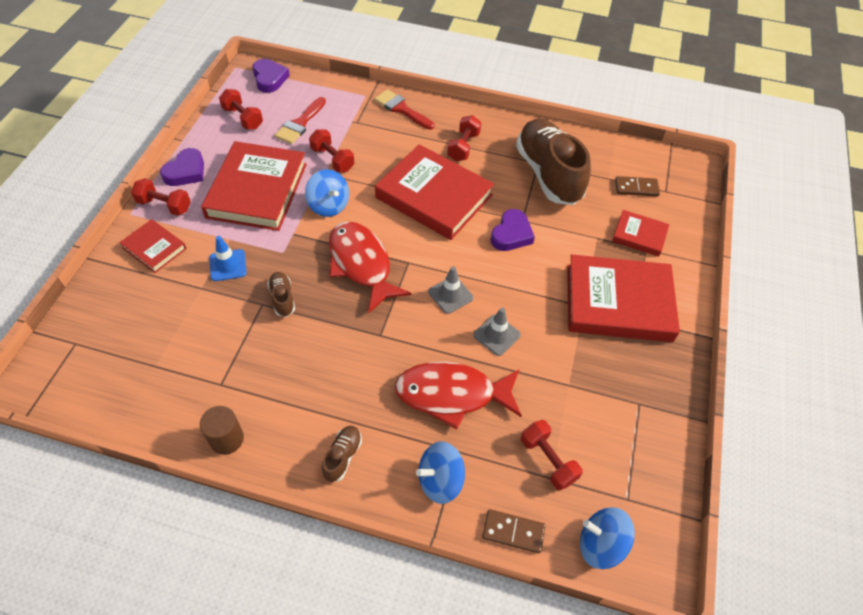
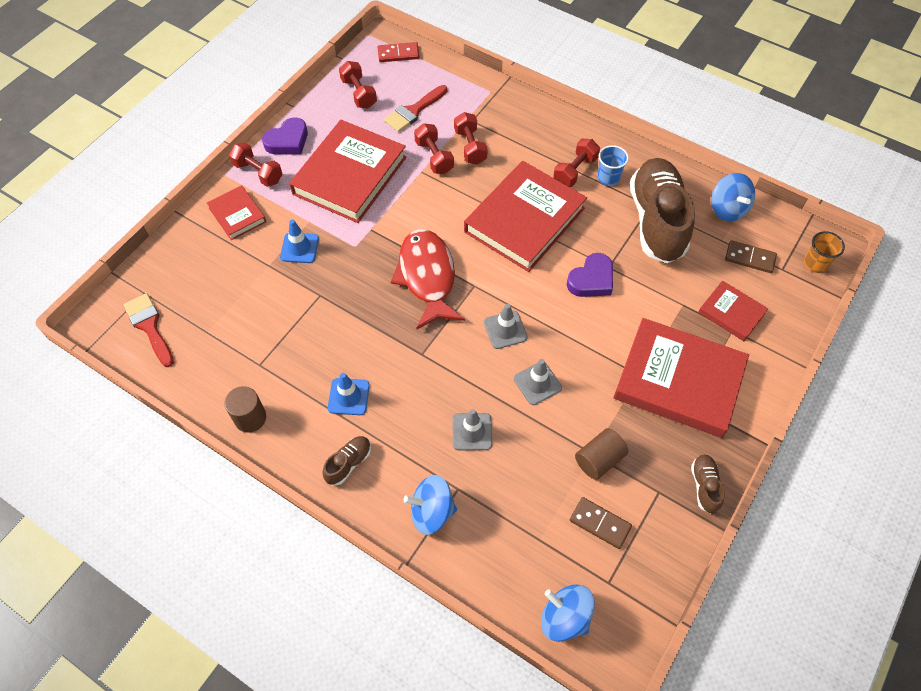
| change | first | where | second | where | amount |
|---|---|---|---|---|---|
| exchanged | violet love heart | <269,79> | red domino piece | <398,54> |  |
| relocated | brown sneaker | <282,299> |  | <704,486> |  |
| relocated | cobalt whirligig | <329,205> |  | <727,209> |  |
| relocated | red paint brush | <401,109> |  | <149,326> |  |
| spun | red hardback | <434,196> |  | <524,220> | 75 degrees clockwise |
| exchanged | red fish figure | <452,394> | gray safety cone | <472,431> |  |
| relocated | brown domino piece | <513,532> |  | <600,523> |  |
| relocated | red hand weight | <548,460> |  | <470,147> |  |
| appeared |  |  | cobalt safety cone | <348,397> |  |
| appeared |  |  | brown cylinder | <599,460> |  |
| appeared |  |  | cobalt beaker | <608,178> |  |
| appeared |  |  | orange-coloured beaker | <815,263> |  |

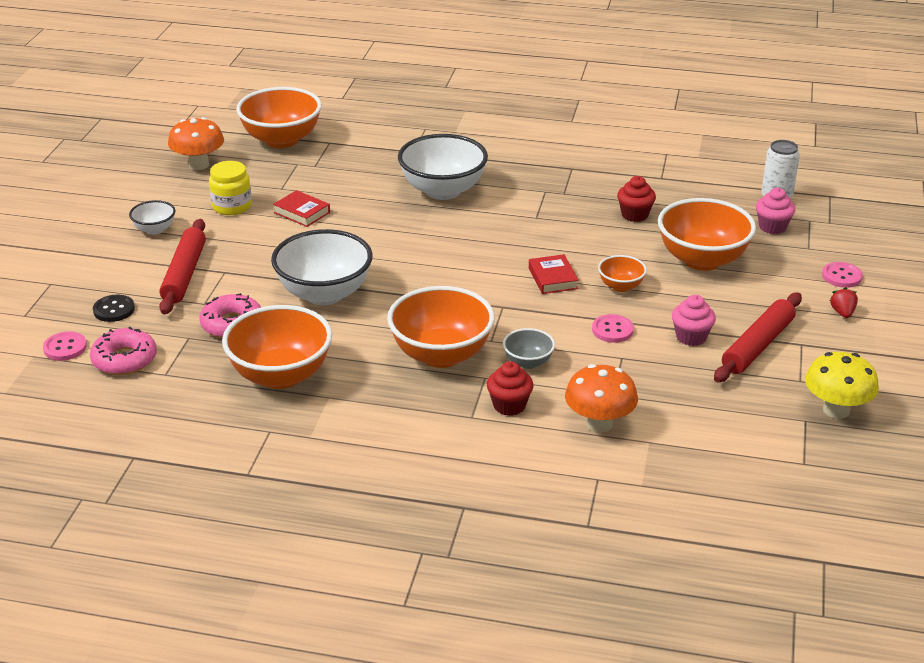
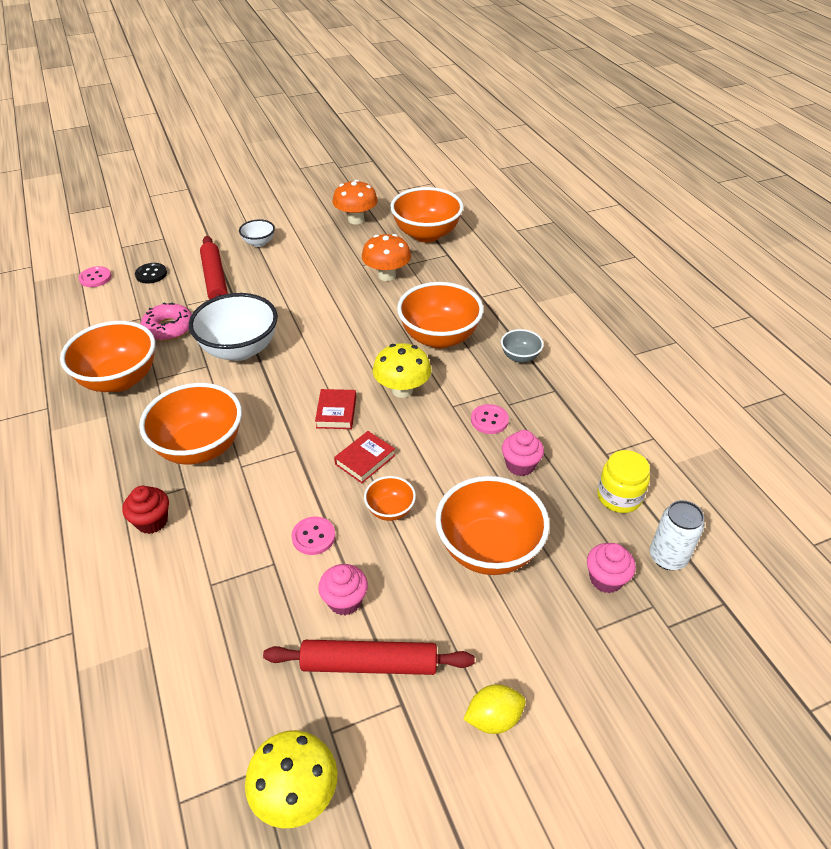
| change | first | where | second | where | amount |
|---|---|---|---|---|---|
| missing | rosy donut | <124,359> |  |  |  |
| spun | red rolling pin | <184,274> |  | <215,280> | 75 degrees counterclockwise |
| relocated | golden jar | <232,206> |  | <619,497> |  |
| relocated | red hardback | <302,212> |  | <336,412> |  |
| colour | pure white serving bowl | <443,190> | orange-coloured serving bowl | <439,337> |  |
| relocated | gray serving bowl | <528,362> |  | <520,357> |  |
| relocated | orange-coloured mushroom | <599,424> |  | <387,275> |  |
| colour | red muffin | <634,215> | rosy muffin | <520,465> |  |
| relocated | rosy sewing button | <841,276> |  | <489,420> |  |
| exchanged | red toy strawberry | <842,313> | golden citrus fruit | <493,718> |  |
| appeared |  |  | golden mushroom | <402,390> |  |

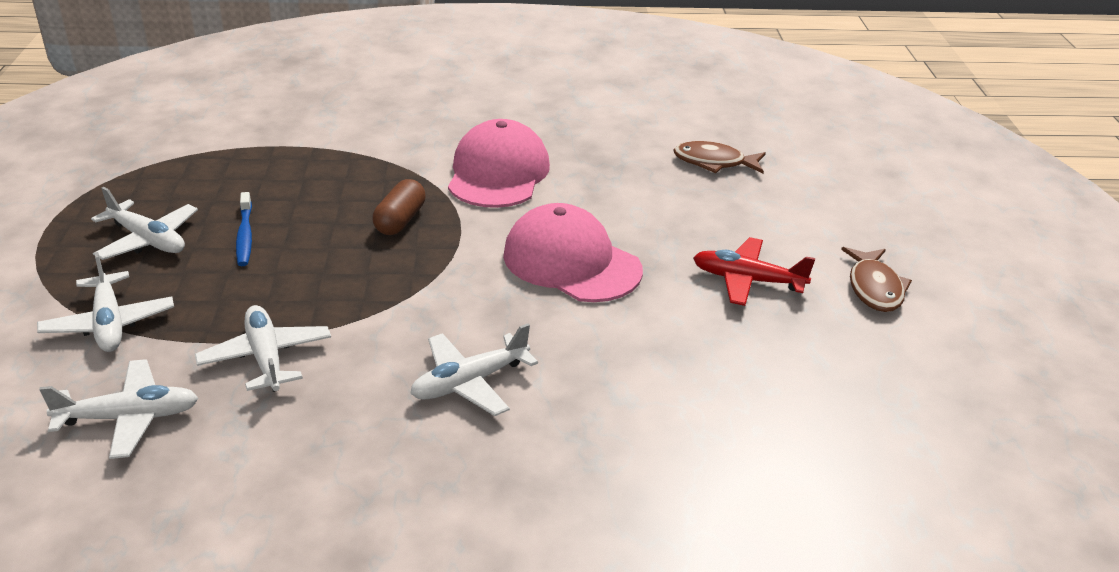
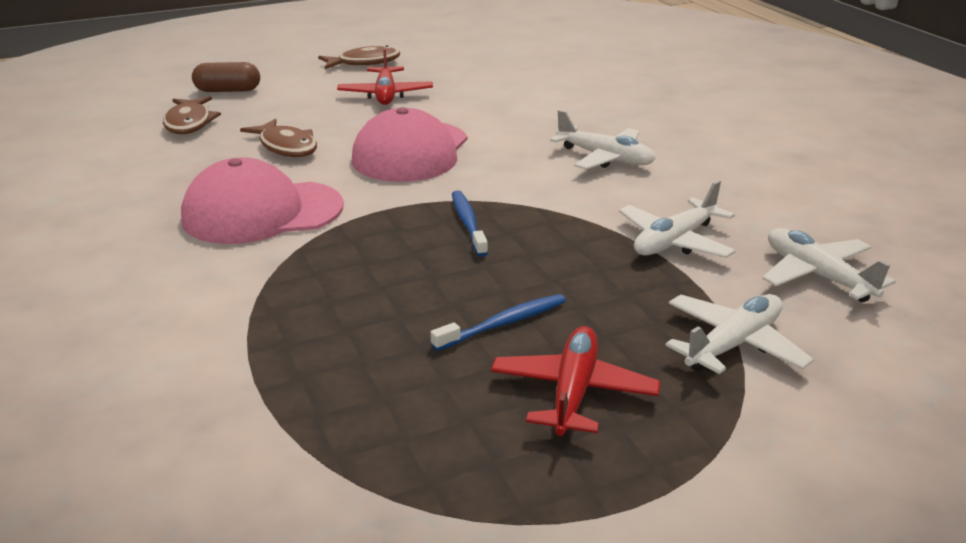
| change | first | where | second | where | amount |
|---|---|---|---|---|---|
| colour | pure white plane | <148,240> | red plane | <573,392> |  |
| relocated | brown pill shape | <400,221> |  | <228,90> |  |
| appeared |  |  | brown fish figure | <286,147> |  |
| appeared |  |  | cobalt dental brush | <468,223> |  |

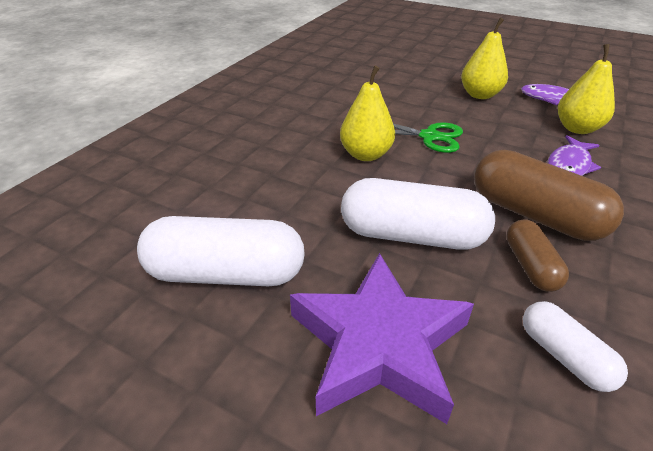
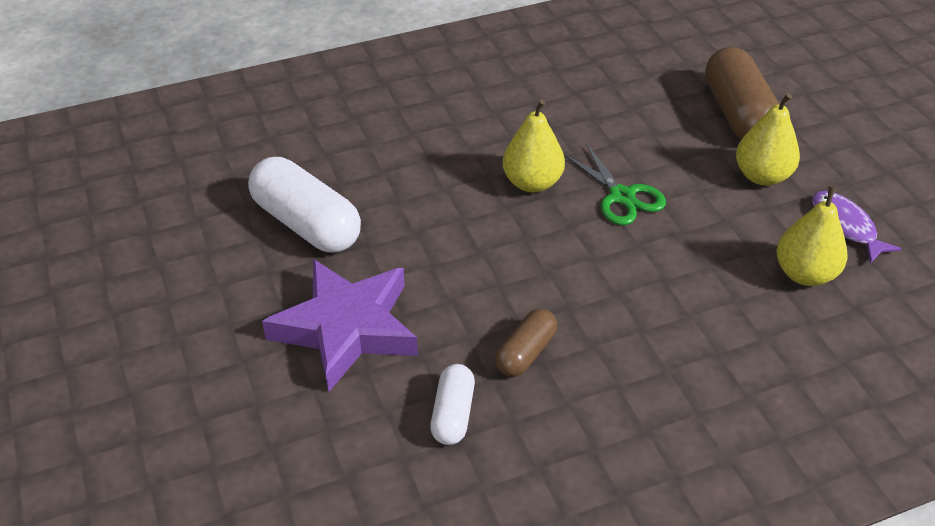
| change | first | where | second | where | amount |
|---|---|---|---|---|---|
| missing | pure white pill shape | <412,235> |  |  |  |
| relocated | brown pill shape | <535,215> |  | <738,114> |  |
| missing | violet fish figure | <569,165> |  |  |  |

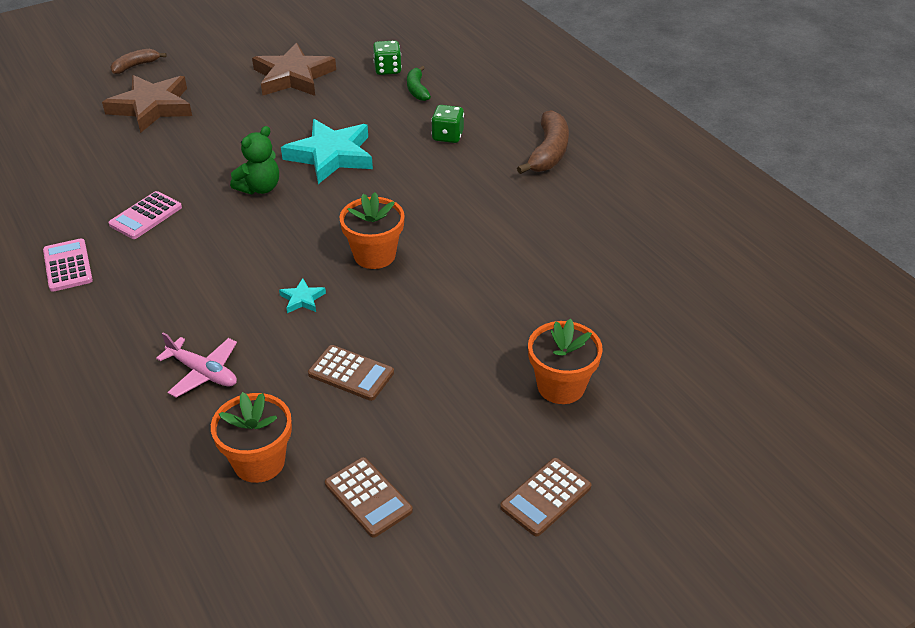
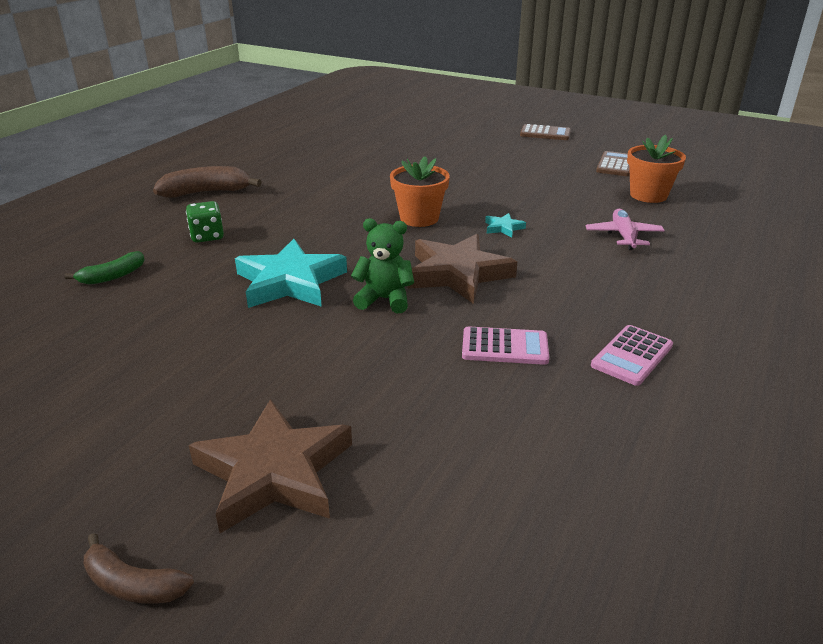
| change | first | where | second | where | amount |
|---|---|---|---|---|---|
| relocated | brown star shape | <293,76> |  | <457,274> |  |
| missing | brown adding machine | <351,373> |  |  |  |
| missing | emerald game die | <387,69> |  |  |  |
| missing | orange-coloured plant pot | <561,386> |  |  |  |

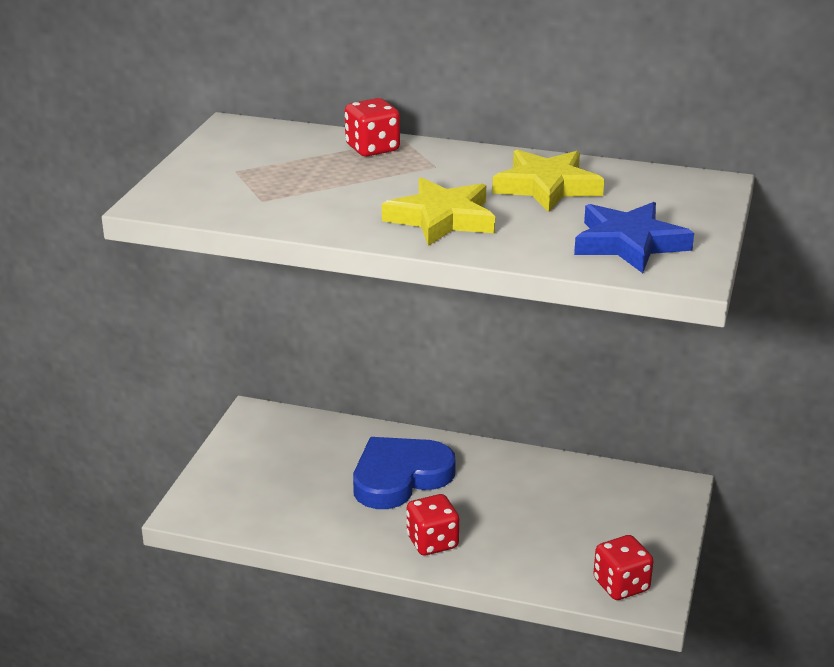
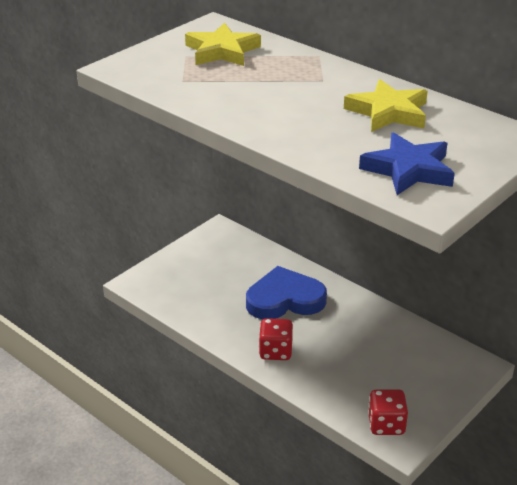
| change | first | where | second | where | amount |
|---|---|---|---|---|---|
| missing | red game die | <372,148> |  |  |  |
| relocated | golden star shape | <441,219> |  | <222,51> |  |

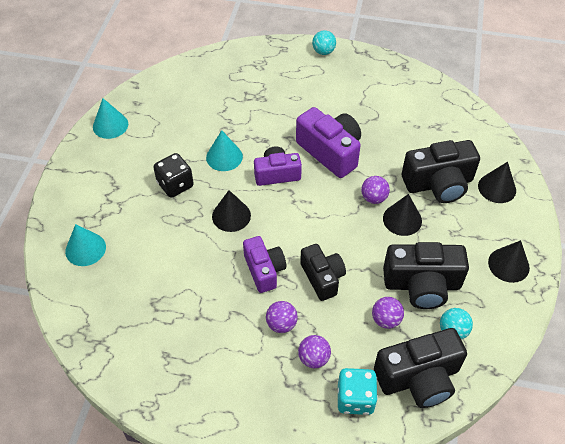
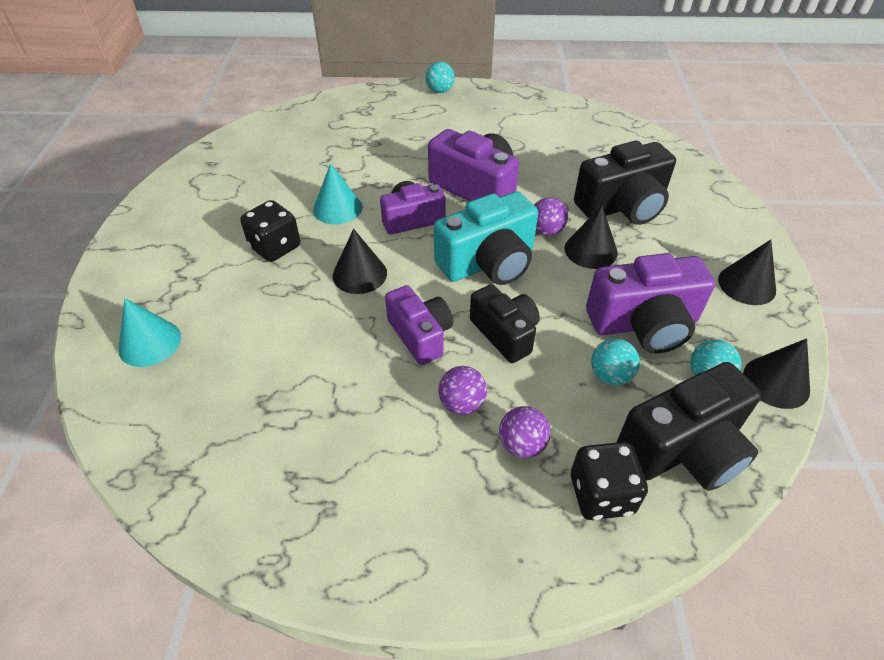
| change | first | where | second | where | amount |
|---|---|---|---|---|---|
| missing | turquoise cone | <110,125> |  |  |  |
| colour | turquoise game die | <355,399> | jet-black game die | <601,494> |  |
| colour | violet play ball | <386,320> | turquoise play ball | <610,375> |  |
| colour | jet-black compact camera | <422,285> | violet compact camera | <644,324> |  |
| relocated | jet-black cone | <497,188> |  | <776,382> |  |
| appeared |  |  | turquoise compact camera | <488,262> |  |

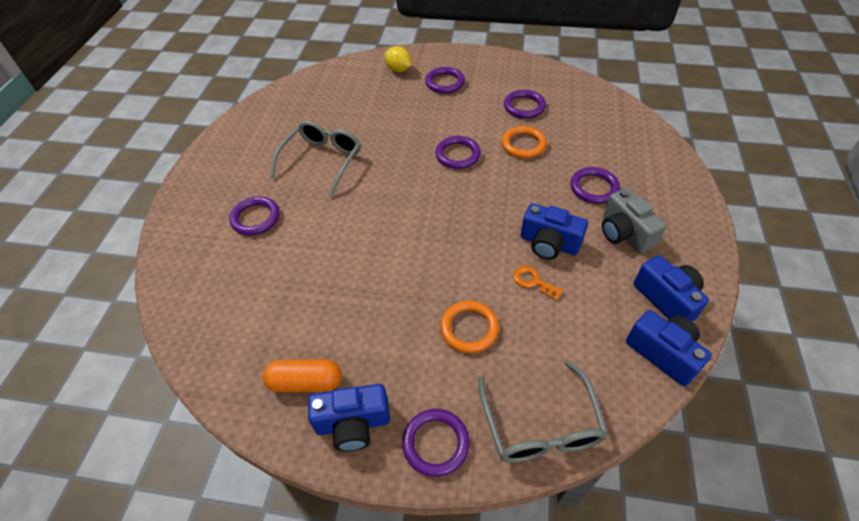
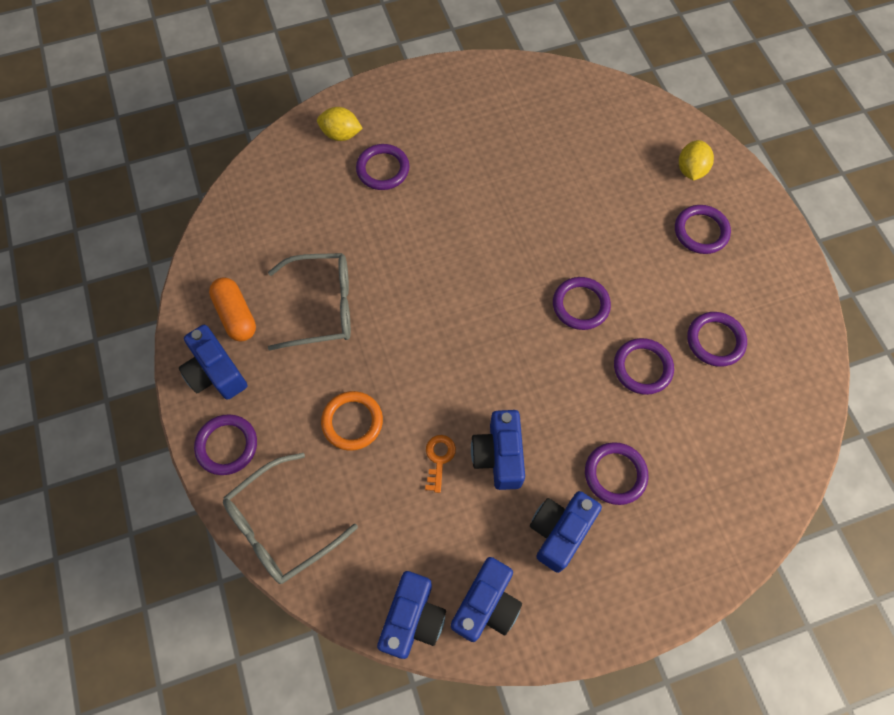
| change | first | where | second | where | amount |
|---|---|---|---|---|---|
| relocated | gray spectacles | <322,161> |  | <322,307> |  |
| colour | orange-coloured torus | <523,145> | violet torus | <642,368> |  |
| colour | gray compact camera | <624,233> | cobalt compact camera | <559,531> |  |
| appeared |  |  | golden citrus fruit | <341,134> |  |

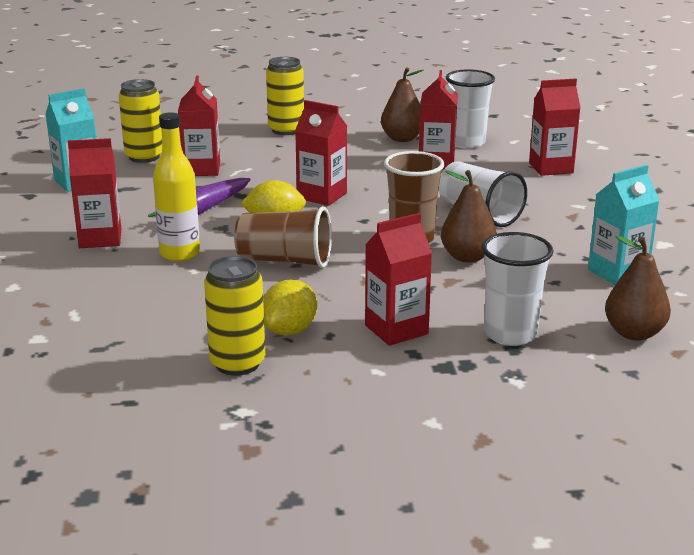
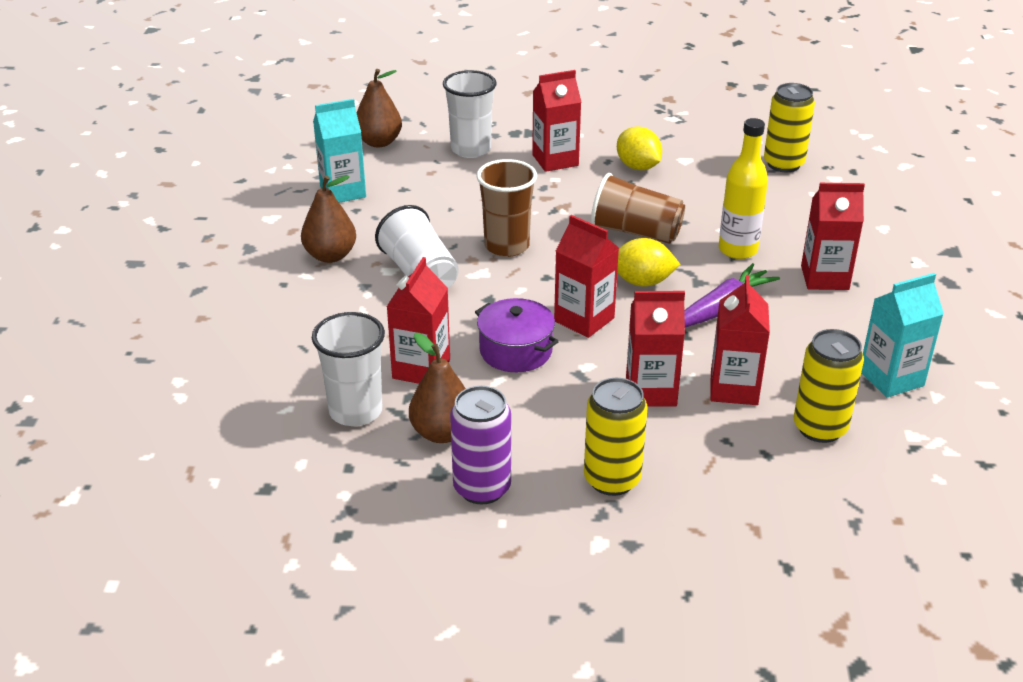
| change | first | where | second | where | amount |
|---|---|---|---|---|---|
| relocated | golden soda can | <237,363> |  | <783,164> |  |
| spun | golden citrus fruit | <289,330> |  | <638,167> | 75 degrees counterclockwise |
| relocated | brown pear | <467,257> |  | <330,256> |  |
| relocated | red carton | <551,168> |  | <651,391> |  |
| appeared |  |  | violet soda can | <482,488> |  |
| appeared |  |  | violet cooking pot | <516,351> |  |

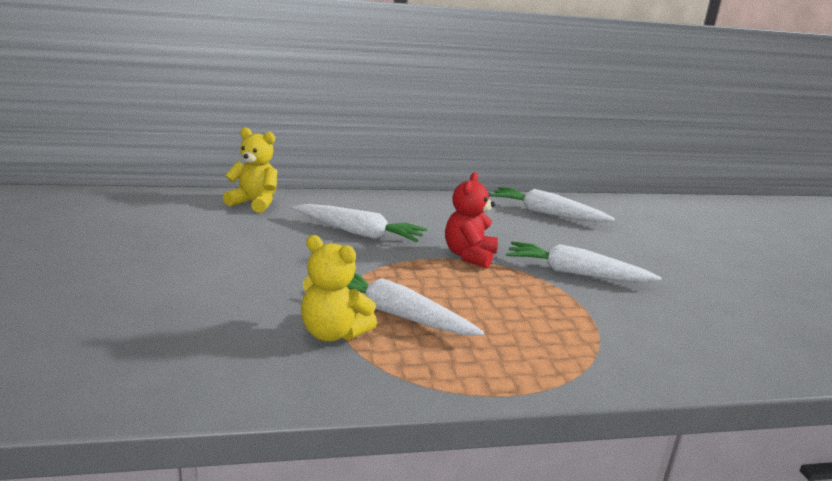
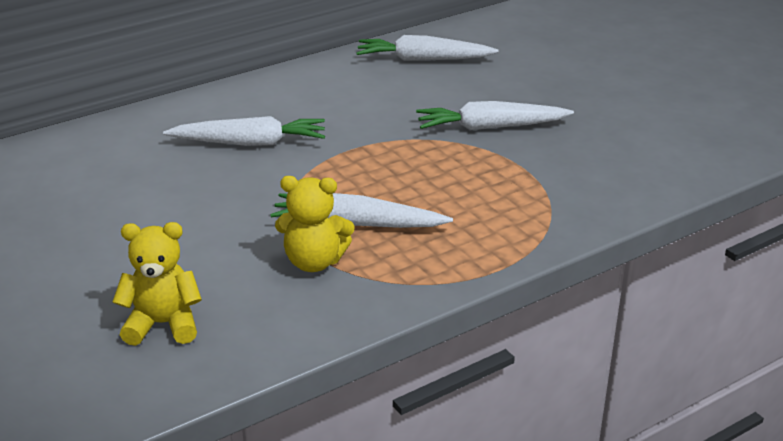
| change | first | where | second | where | amount |
|---|---|---|---|---|---|
| relocated | golden stuffed bear | <254,203> |  | <163,324> |  |
| missing | red stuffed bear | <469,256> |  |  |  |

